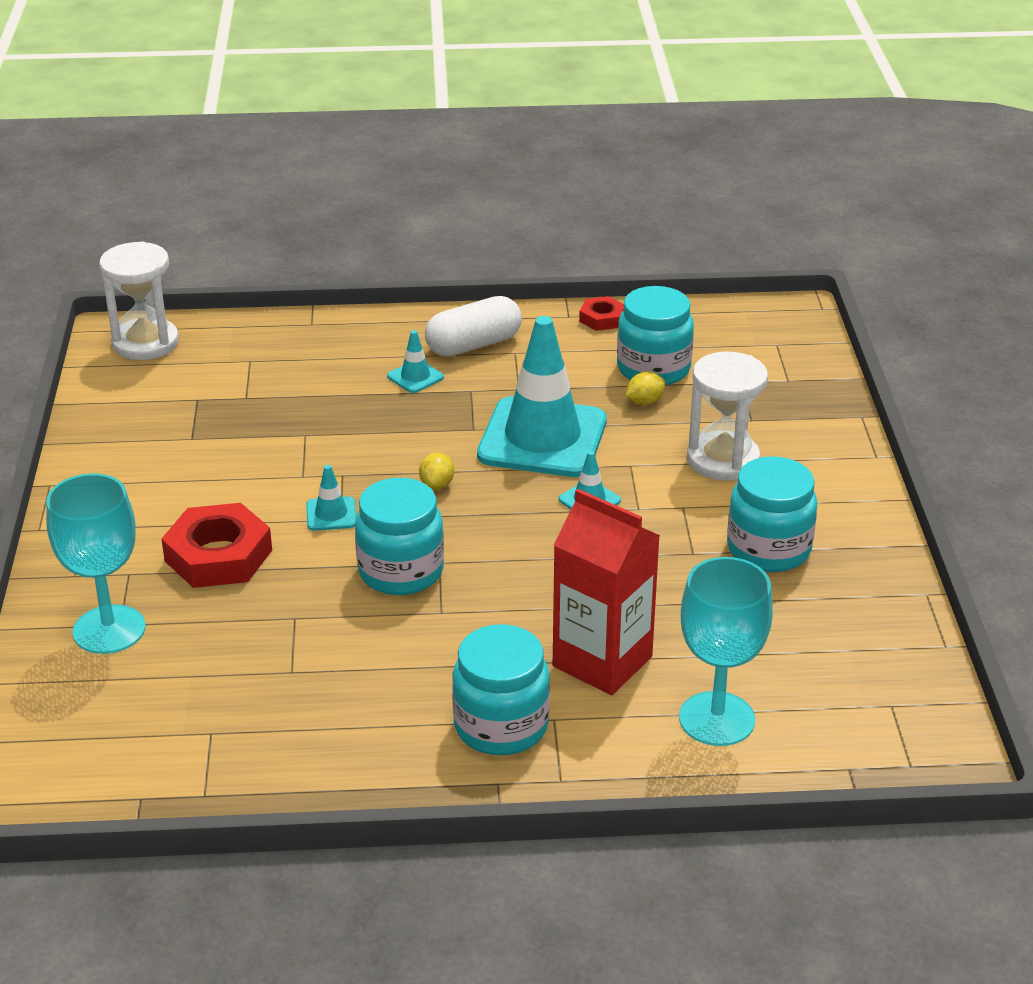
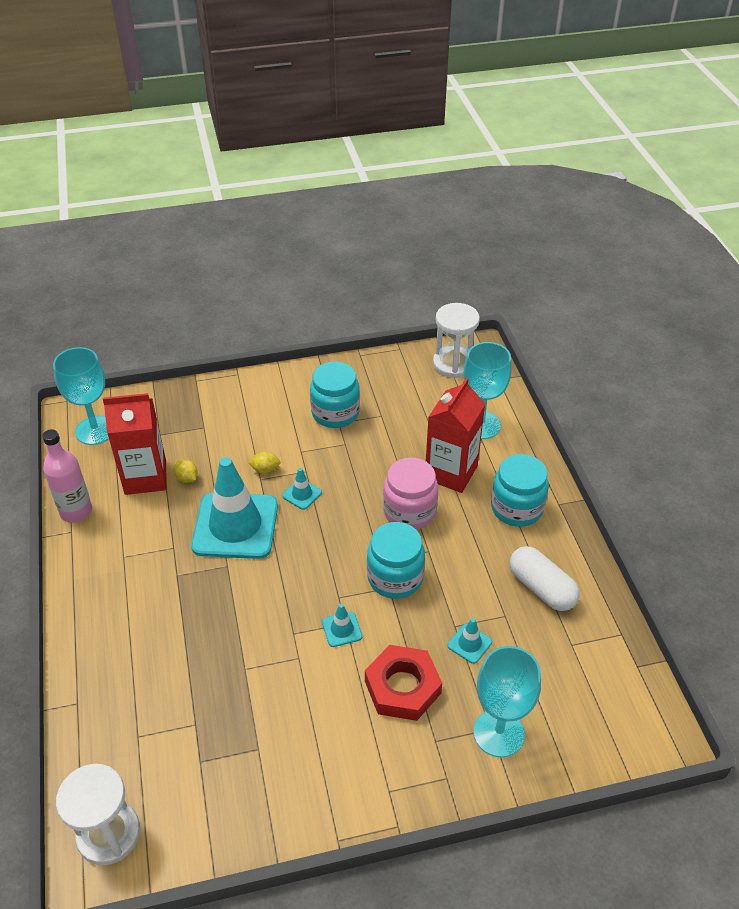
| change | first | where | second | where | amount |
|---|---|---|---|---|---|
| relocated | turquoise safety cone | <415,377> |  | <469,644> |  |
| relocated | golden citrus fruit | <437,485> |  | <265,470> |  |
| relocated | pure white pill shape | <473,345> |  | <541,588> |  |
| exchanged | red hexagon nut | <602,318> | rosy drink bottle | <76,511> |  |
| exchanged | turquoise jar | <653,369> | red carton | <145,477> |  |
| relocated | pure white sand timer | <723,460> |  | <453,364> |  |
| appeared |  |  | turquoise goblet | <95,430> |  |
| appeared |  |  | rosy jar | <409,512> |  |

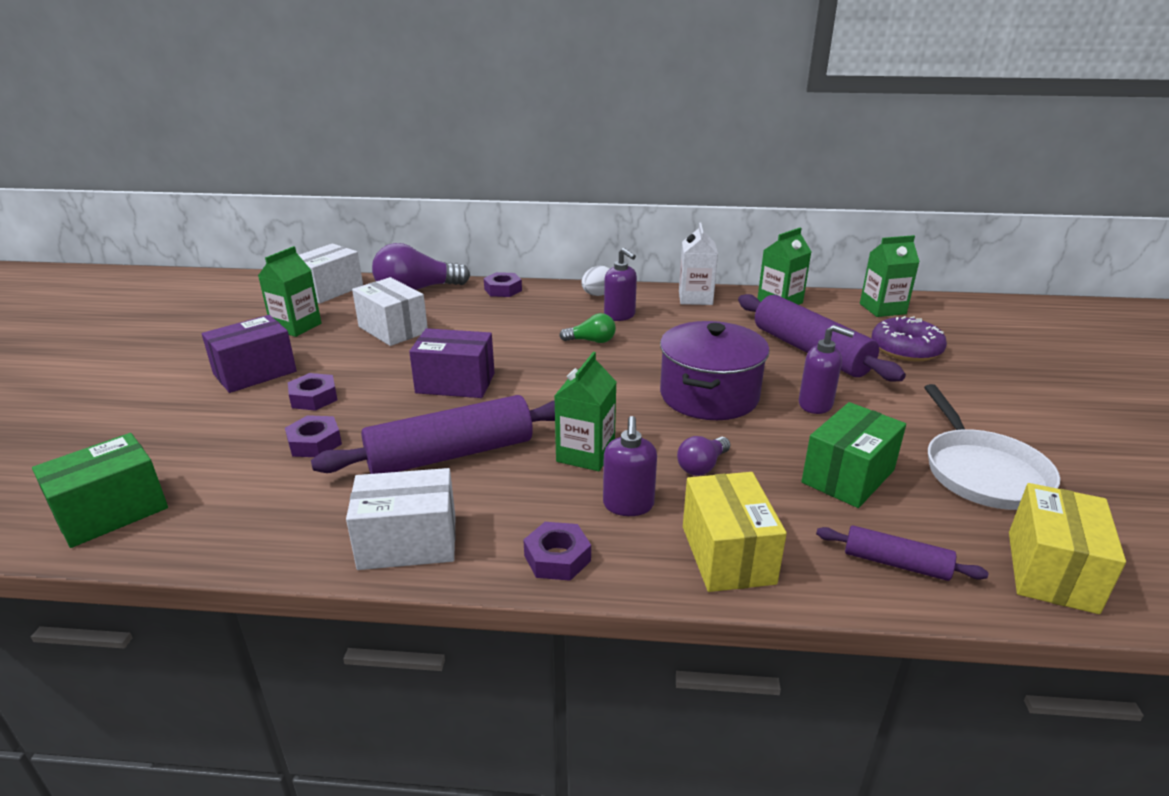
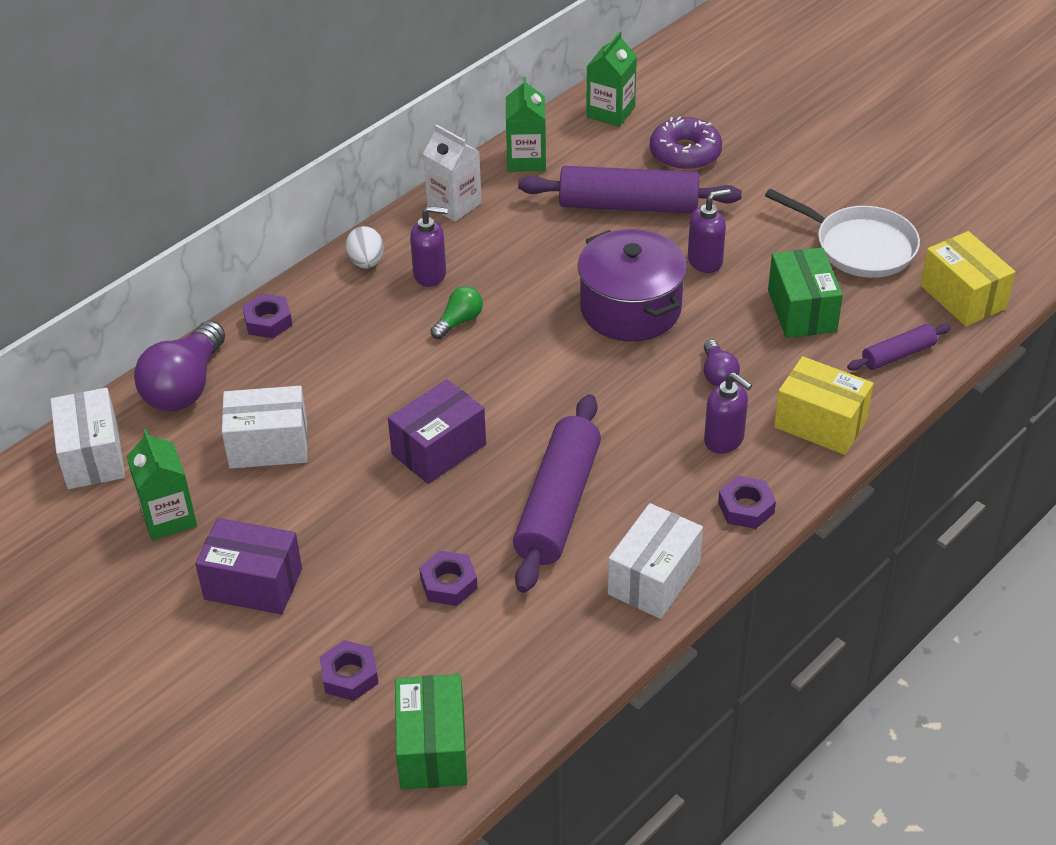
| change | first | where | second | where | amount |
|---|---|---|---|---|---|
| spun | violet package | <255,373> |  | <253,584> | 75 degrees counterclockwise |
| relocated | violet hexagon nut | <314,398> |  | <349,675> |  |
| missing | emerald carton | <585,454> |  |  |  |

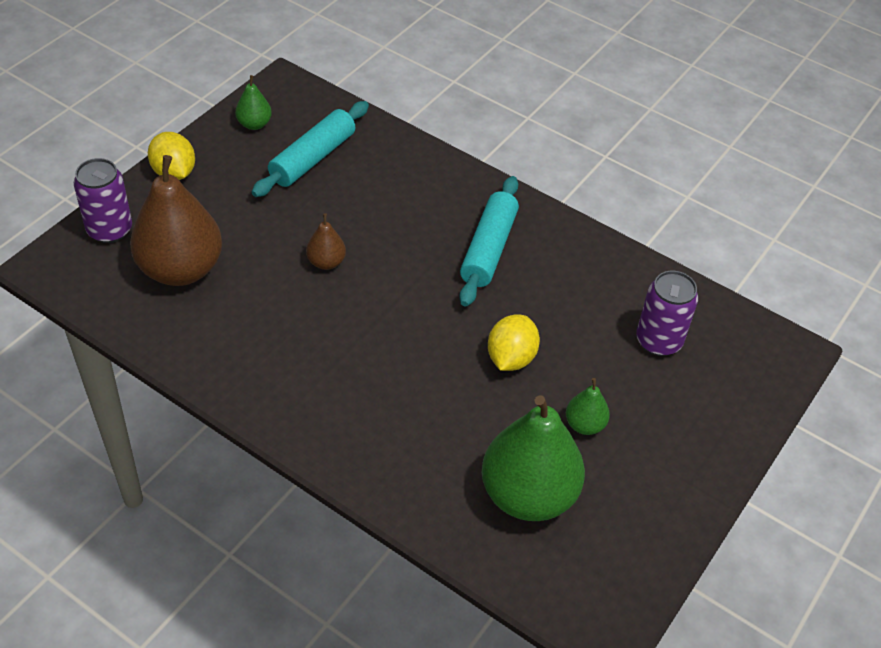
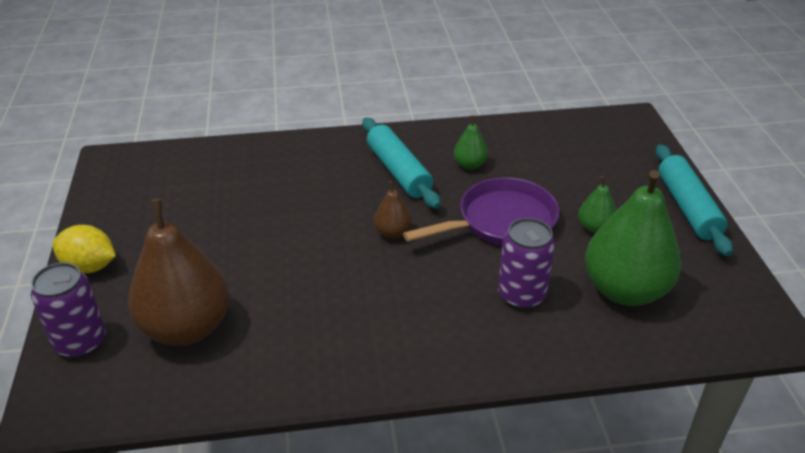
| change | first | where | second | where | amount |
|---|---|---|---|---|---|
| relocated | emerald pear | <254,124> |  | <469,165> |  |
| relocated | turquoise rolling pin | <312,158> |  | <687,207> |  |
| relocated | brown pear | <326,262> |  | <393,233> |  |
| exchanged | golden citrus fruit | <511,358> | violet skillet | <501,222> |  |
| relocated | violet soda can | <658,341> |  | <521,295> |  |

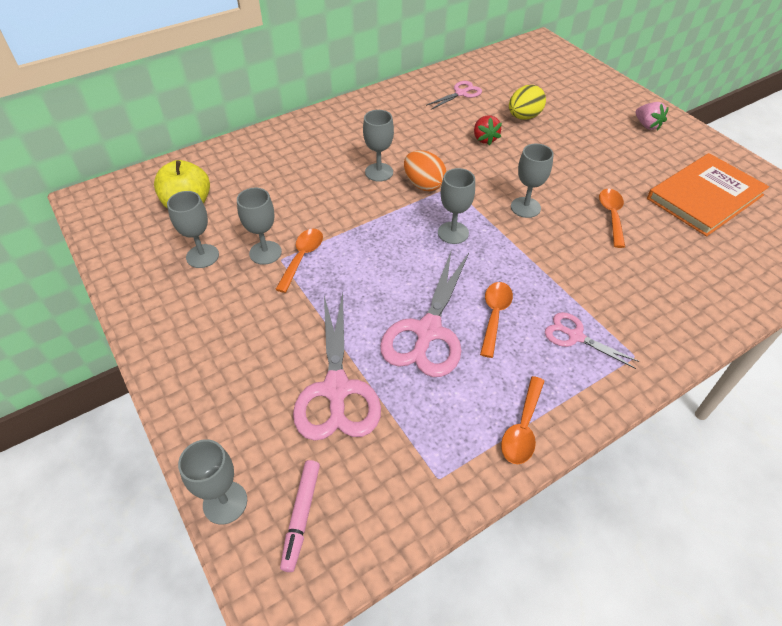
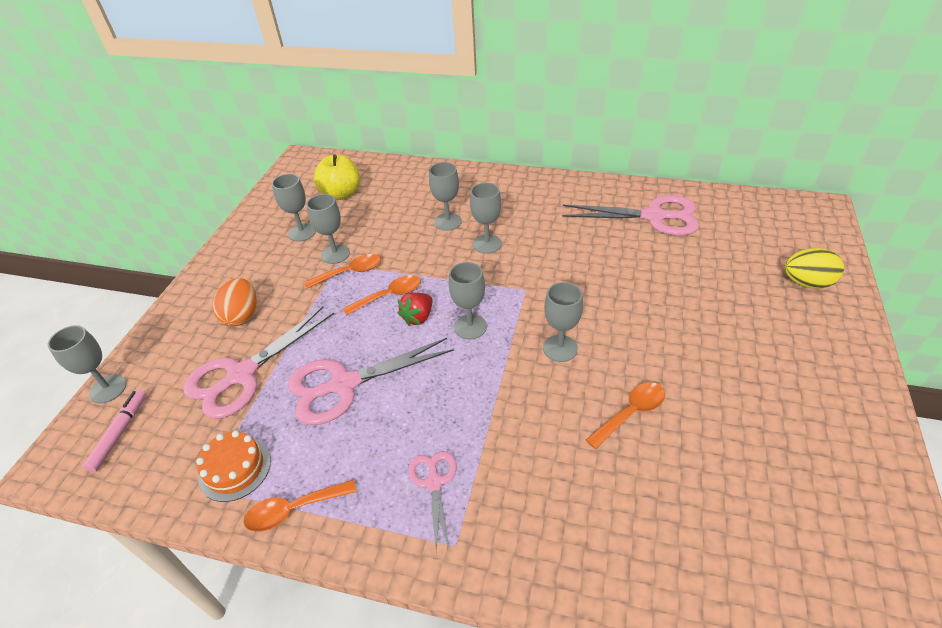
| change | first | where | second | where | amount |
|---|---|---|---|---|---|
| spun | rosy felt pen | <301,516> |  | <120,433> | 135 degrees clockwise |
| relocated | orange-coloured toy egg | <424,185> |  | <242,315> |  |
| size | rosy shears | <461,93> |  | <654,216> | x1.84 |
| relocated | red toy strawberry | <484,139> |  | <418,317> |  |
| relocated | orange-coloured teaspoon | <494,315> |  | <389,296> |  |
| relocated | golden toy egg | <524,117> |  | <806,283> |  |
| missing | rosy toy strawberry | <647,125> |  |  |  |
| missing | orange-coloured hardback | <705,197> |  |  |  |
| appeared |  |  | orange-coloured layer cake | <235,468> |  |
| appeared |  |  | gray goblet | <448,222> |  |

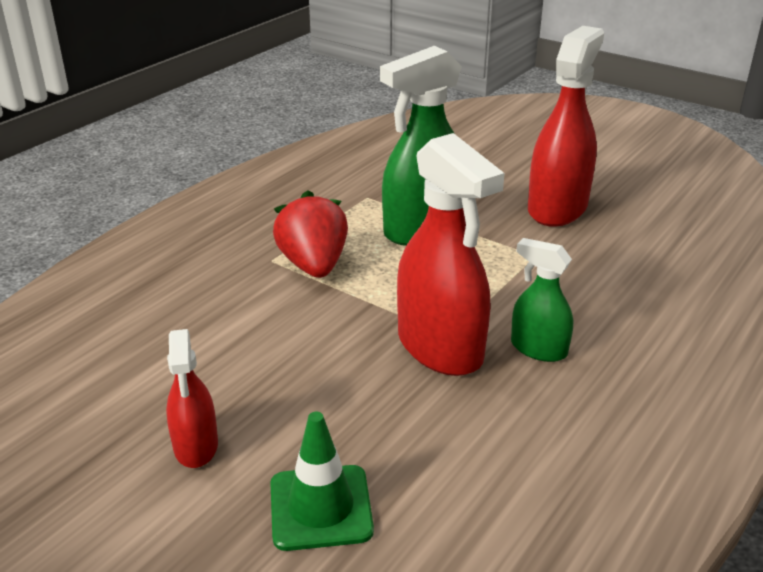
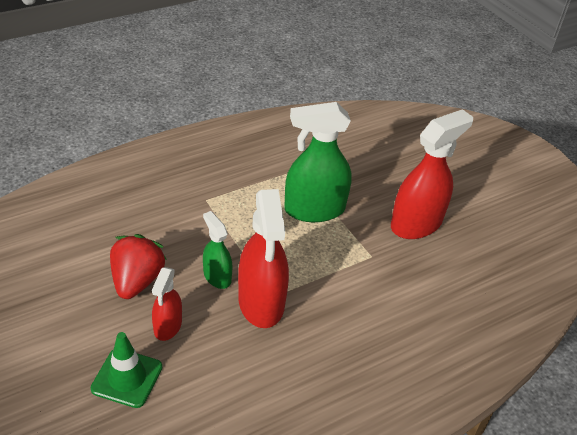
| change | first | where | second | where | amount |
|---|---|---|---|---|---|
| relocated | red spray bottle | <196,446> |  | <167,326> |  |
| relocated | red toy strawberry | <313,265> |  | <137,281> |  |
| relocated | emerald spray bottle | <538,349> |  | <217,276> |  |

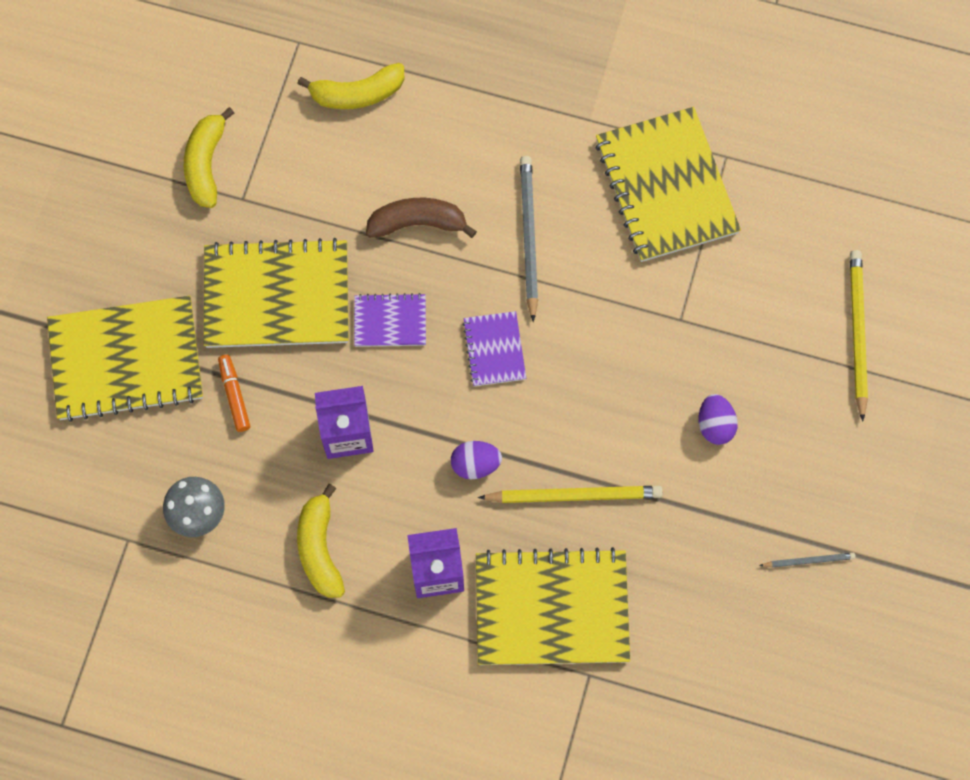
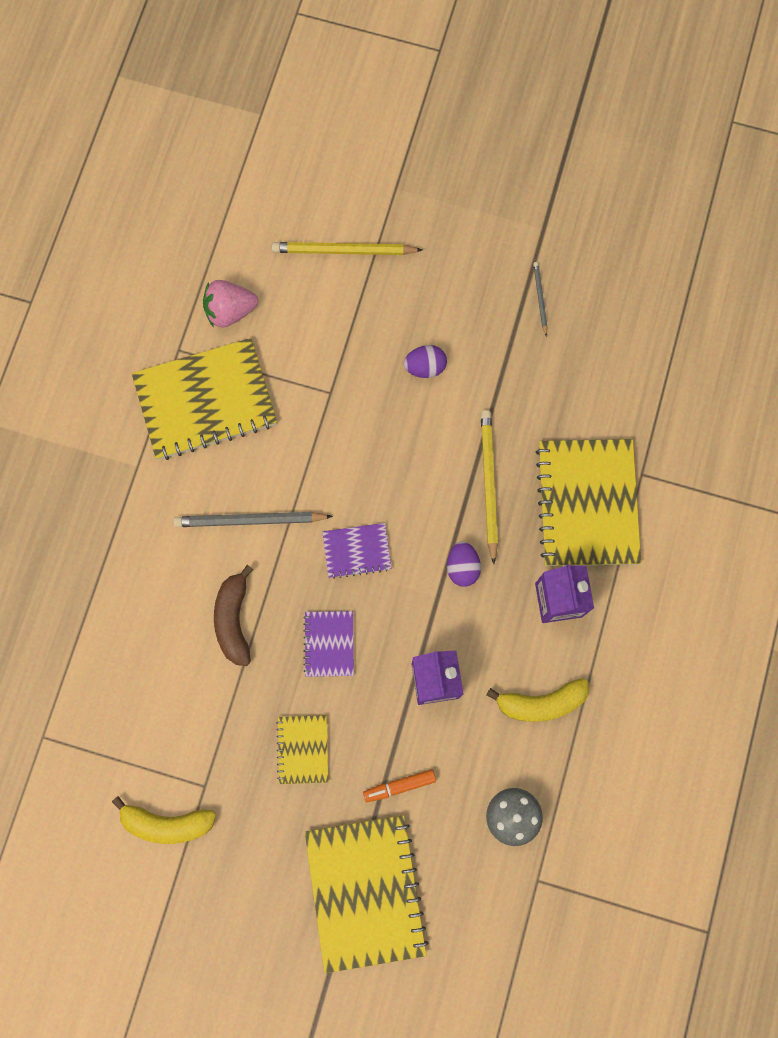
| change | first | where | second | where | amount |
|---|---|---|---|---|---|
| size | golden notepad | <277,295> |  | <303,749> | x0.50 |
| missing | golden toy banana | <357,94> |  |  |  |
| appeared |  |  | rosy toy strawberry | <230,311> |  |

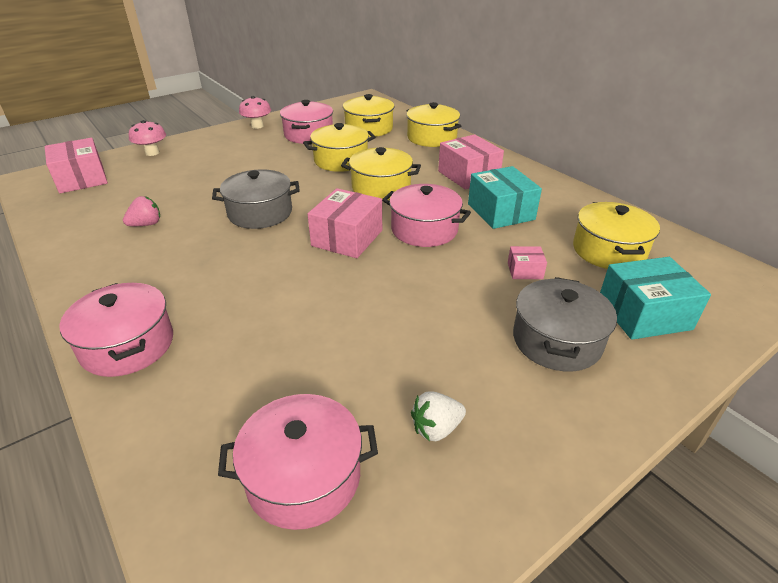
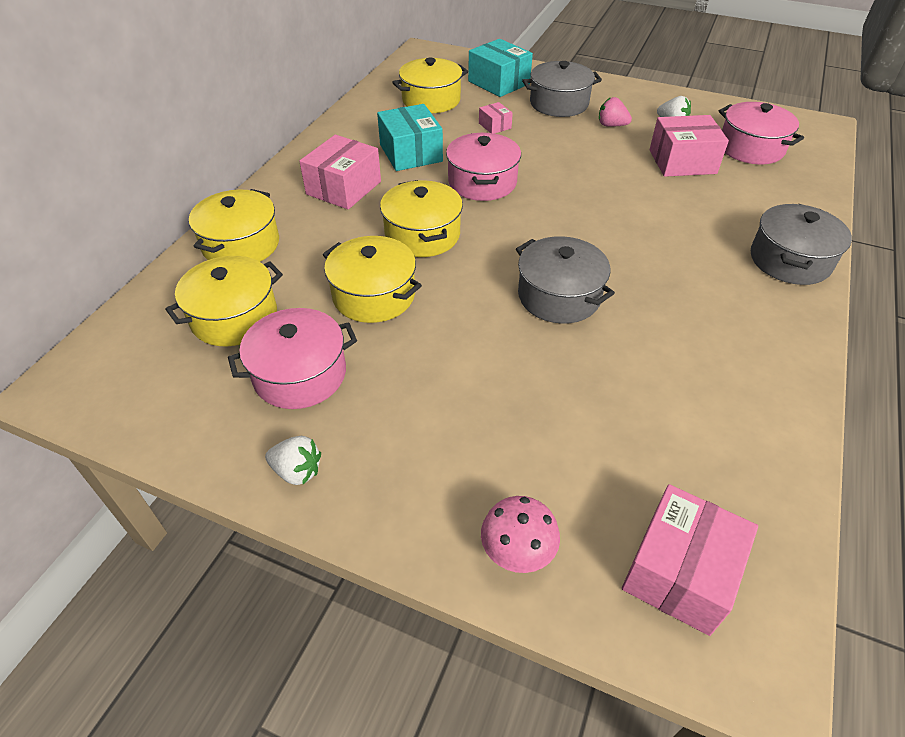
| change | first | where | second | where | amount |
|---|---|---|---|---|---|
| colour | rosy cooking pot | <128,345> | gray cooking pot | <790,260> |  |
| relocated | rosy toy strawberry | <146,224> |  | <611,125> |  |
| exchanged | rosy mushroom | <257,126> | pure white toy strawberry | <297,471> |  |
| relocated | rosy package | <347,238> |  | <682,162> |  |
| spun | turquoise package | <500,212> |  | <411,153> | 60 degrees counterclockwise |

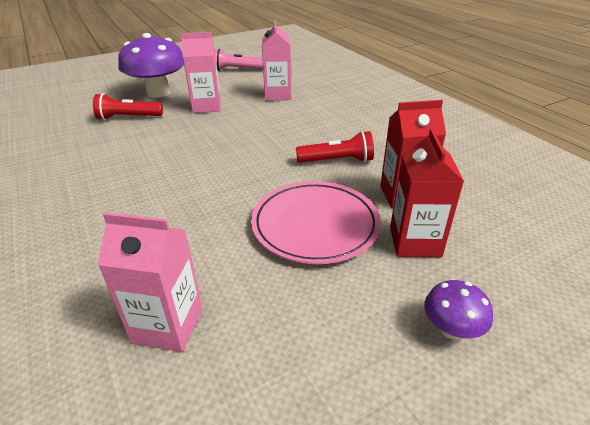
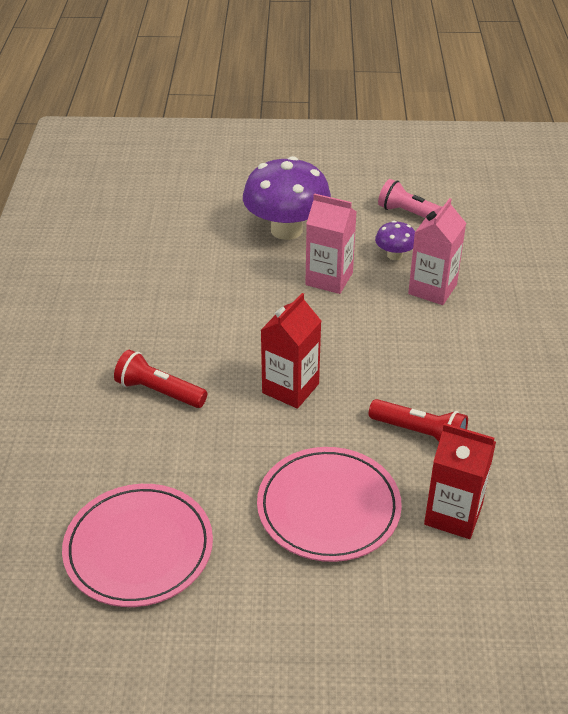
| change | first | where | second | where | amount |
|---|---|---|---|---|---|
| relocated | red pocket torch | <128,117> |  | <159,392> |  |
| exchanged | rosy carton | <168,325> | rosy plate | <138,548> |  |
| relocated | red carton | <415,242> |  | <290,388> |  |
| relocated | violet mushroom | <451,329> |  | <394,255> |  |

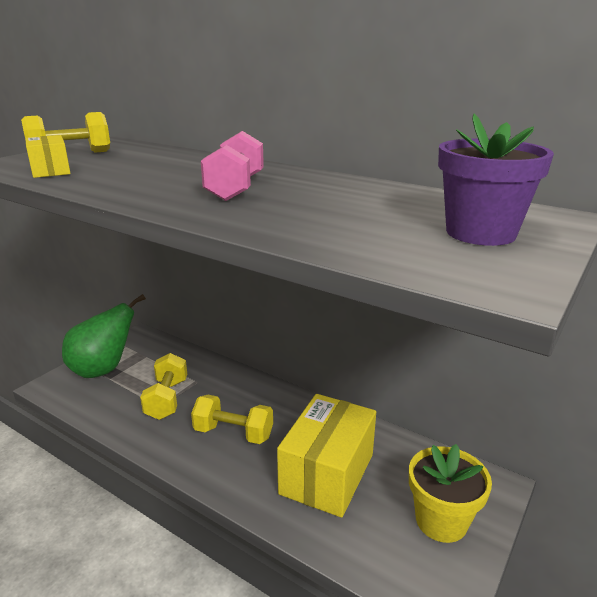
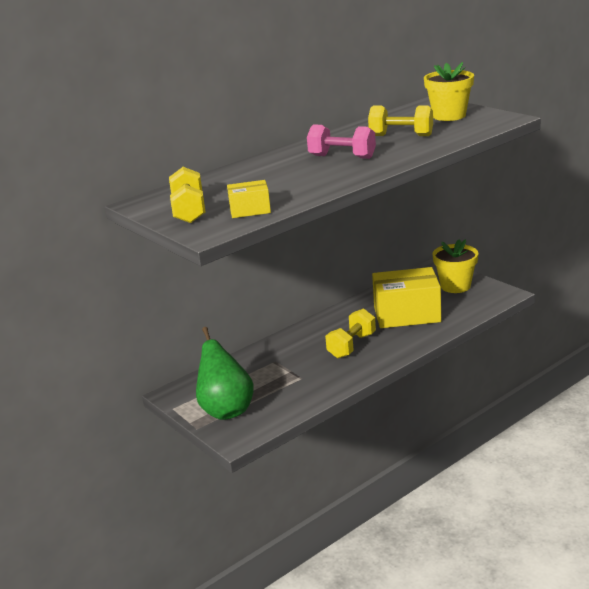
| change | first | where | second | where | amount |
|---|---|---|---|---|---|
| relocated | golden hand weight | <167,399> |  | <401,136> |  |
| spun | golden package | <327,474> |  | <407,314> | 45 degrees counterclockwise |
| colour | violet plant pot | <480,233> | golden plant pot | <449,116> |  |

